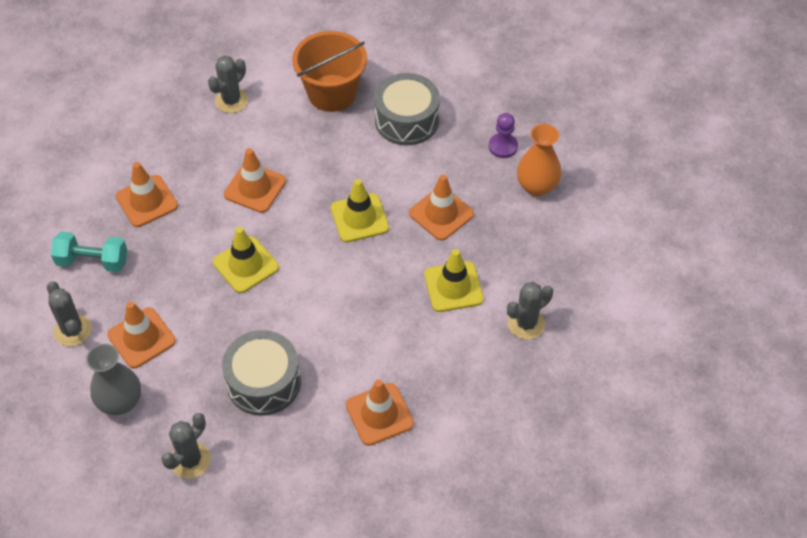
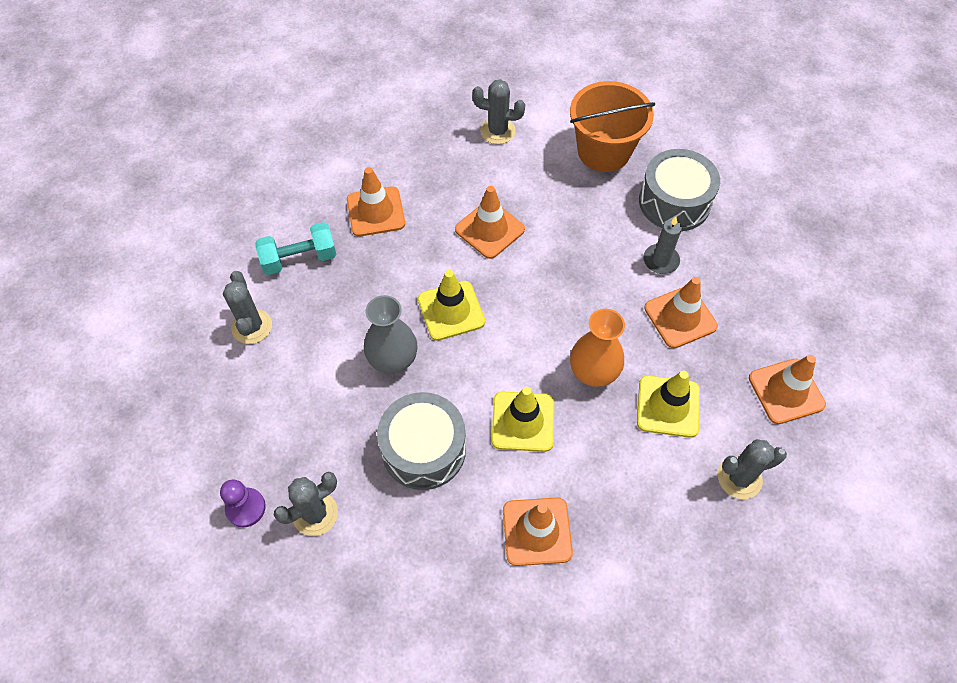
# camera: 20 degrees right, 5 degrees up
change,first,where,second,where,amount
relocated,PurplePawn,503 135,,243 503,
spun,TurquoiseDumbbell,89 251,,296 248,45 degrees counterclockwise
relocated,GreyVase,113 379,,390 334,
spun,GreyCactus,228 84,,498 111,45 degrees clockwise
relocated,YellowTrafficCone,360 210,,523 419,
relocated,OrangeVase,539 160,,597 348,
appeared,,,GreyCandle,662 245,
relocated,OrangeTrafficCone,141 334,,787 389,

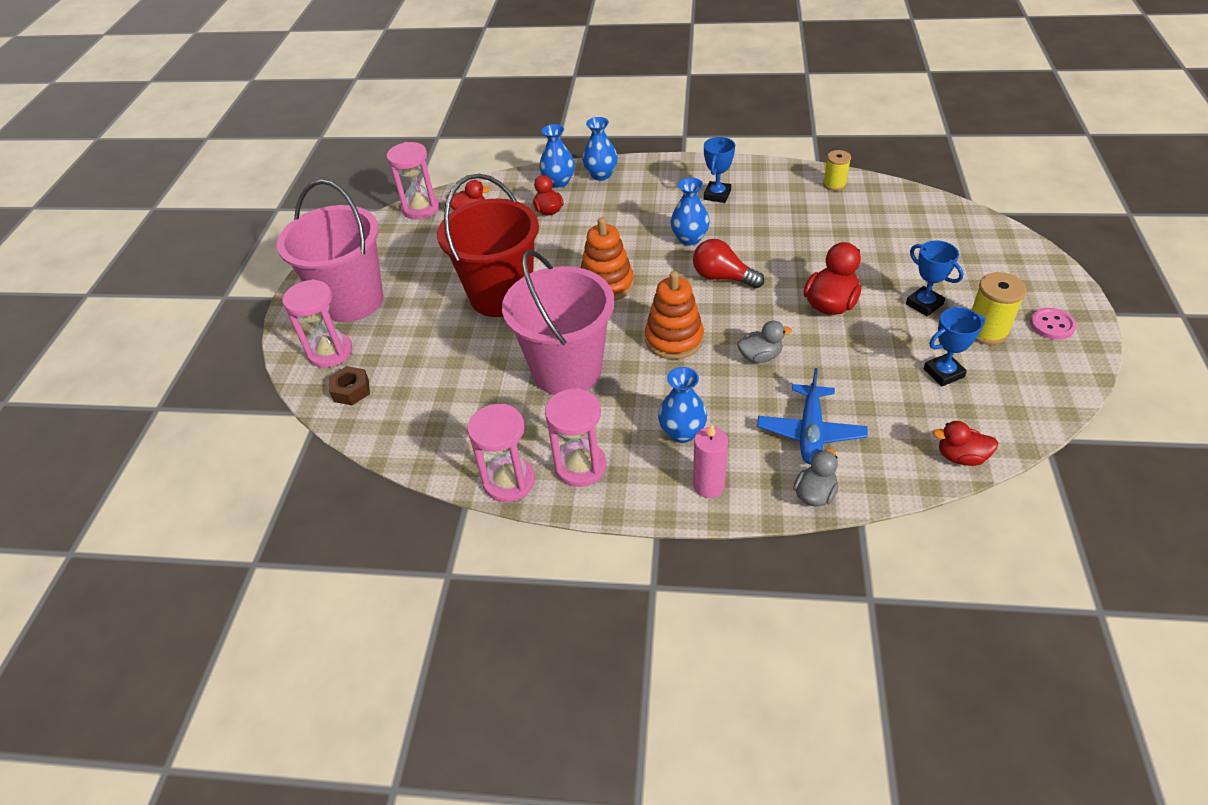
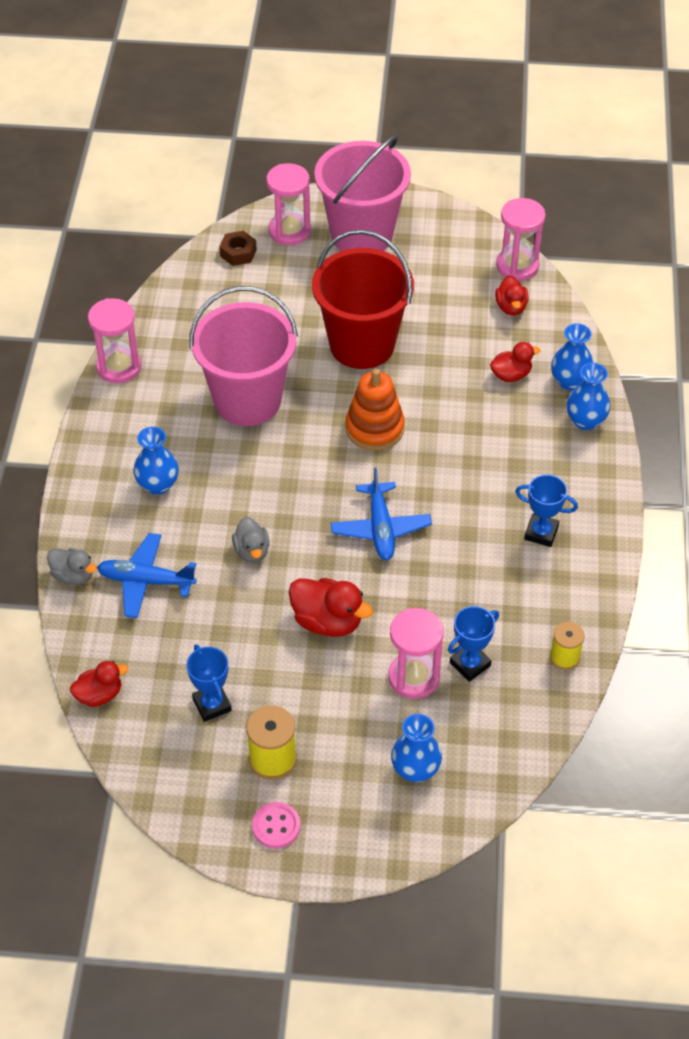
# camera: 85 degrees right, 5 degrees up
change,first,where,second,where,amount
spun,RedDuck,965 443,,99 684,60 degrees clockwise
exchanged,RedLightBulb,728 263,BluePlane,381 513,
relocated,PinkHourglass,575 437,,415 653,
relocated,BlueVase,690 212,,416 748,
relocated,BlueTrophy,934 278,,473 644,
missing,OrangeStackingToy,674 315,,,
missing,PinkCandle,710 461,,,

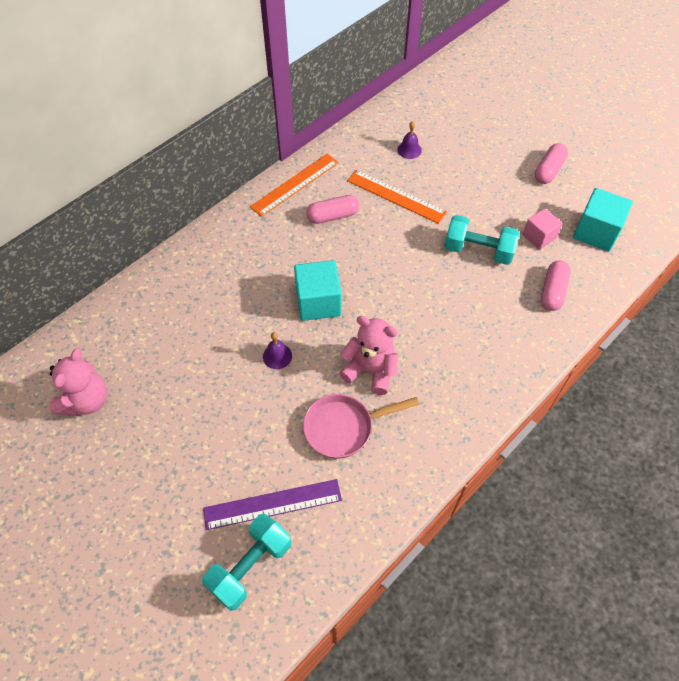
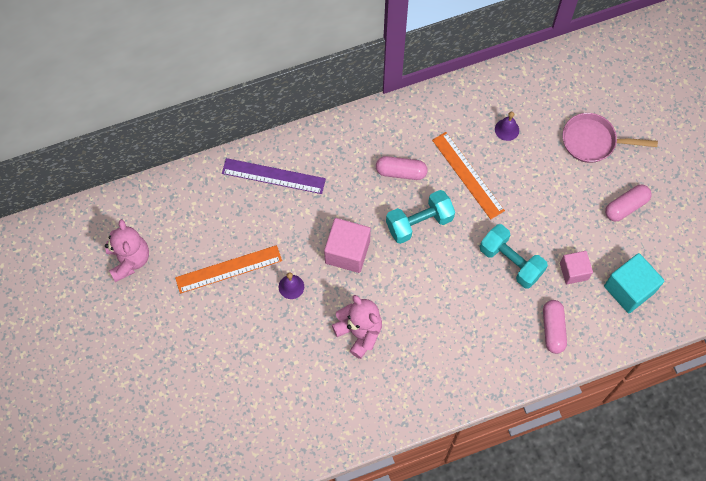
# camera: 25 degrees right, 10 degrees up
change,first,where,second,where,amount
spun,PinkTeddyBear,78 382,,127 250,60 degrees counterclockwise
relocated,OrangeRuler,294 185,,228 269,
relocated,PurpleRuler,272 504,,274 176,
colour,TurquoiseCube,318 290,PinkCube,347 245,
relocated,TurquoiseDumbbell,246 562,,420 217,
spun,PinkCapsule,556 285,,555 327,45 degrees counterclockwise
relocated,PinkPan,361 426,,610 138,

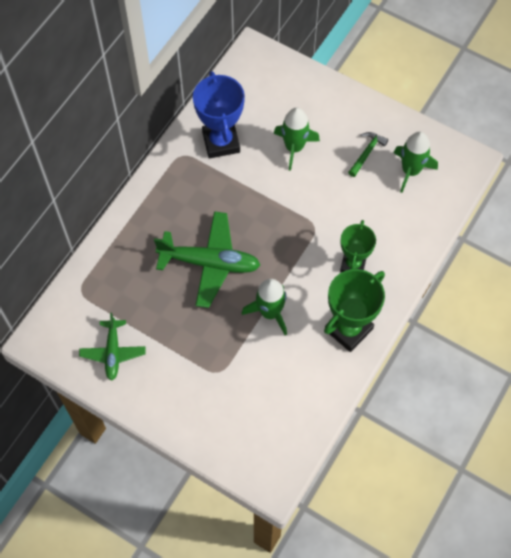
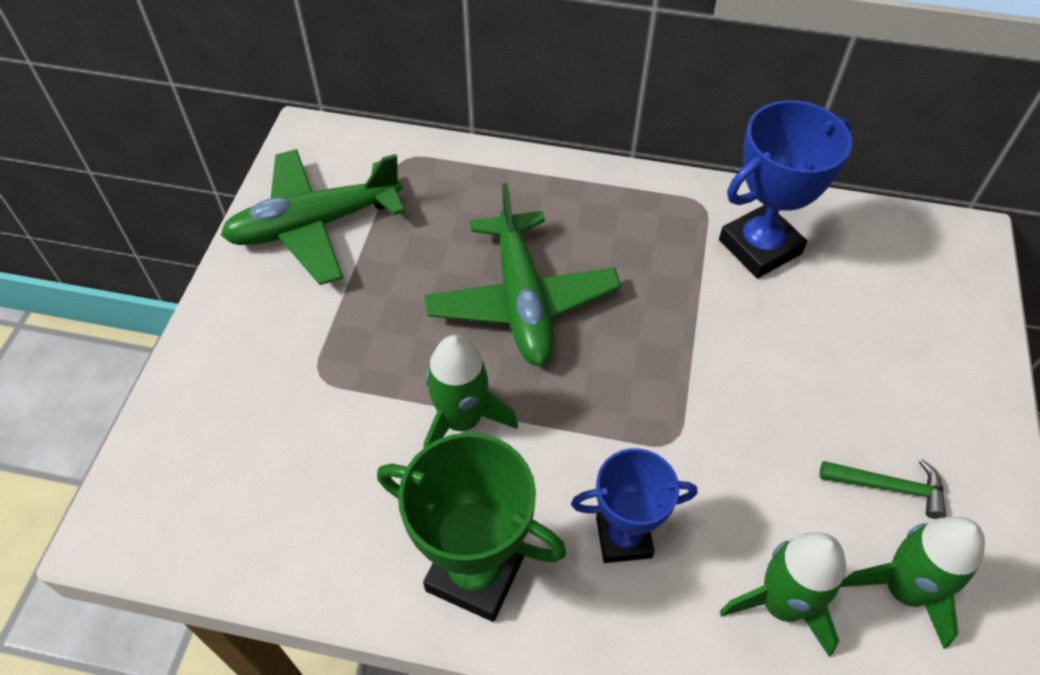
# camera: 70 degrees right, 10 degrees down
change,first,where,second,where,amount
size,GreenPlane,112 347,,313 217,x1.65
colour,GreenTrophy,358 246,BlueTrophy,634 505,
relocated,GreenRocket,297 139,,783 594,

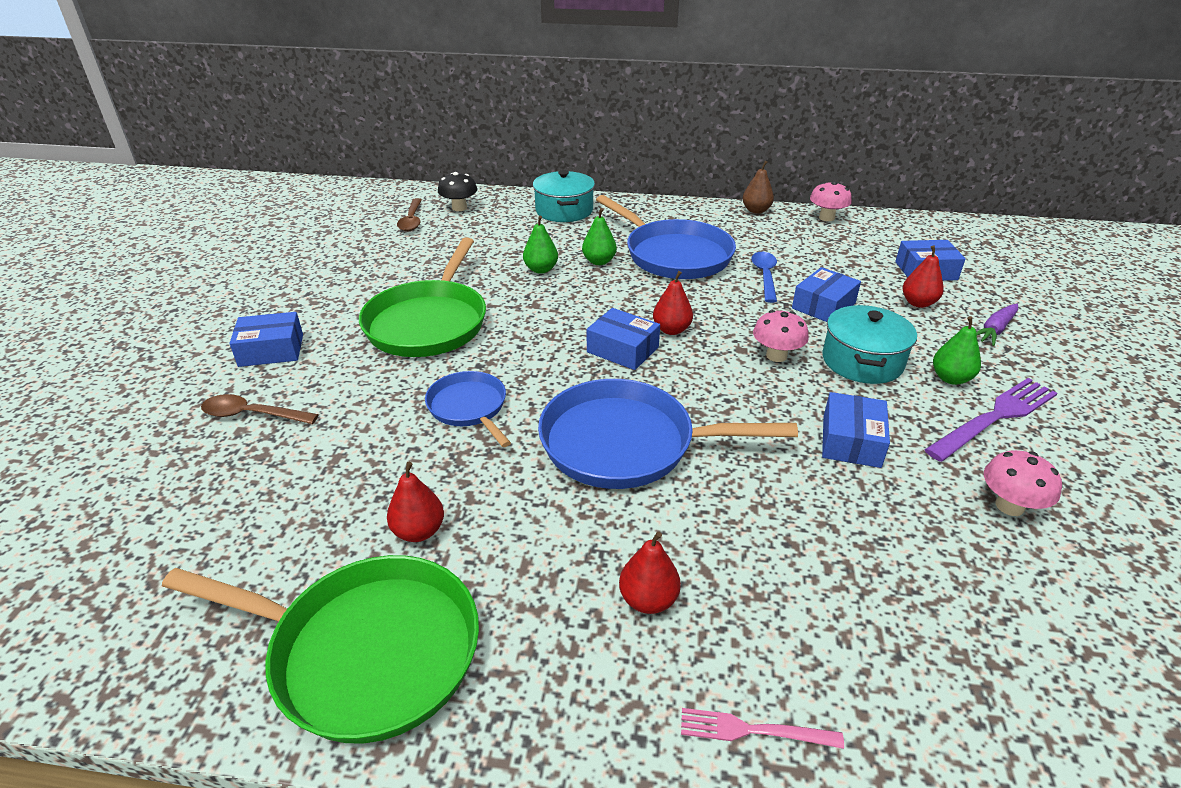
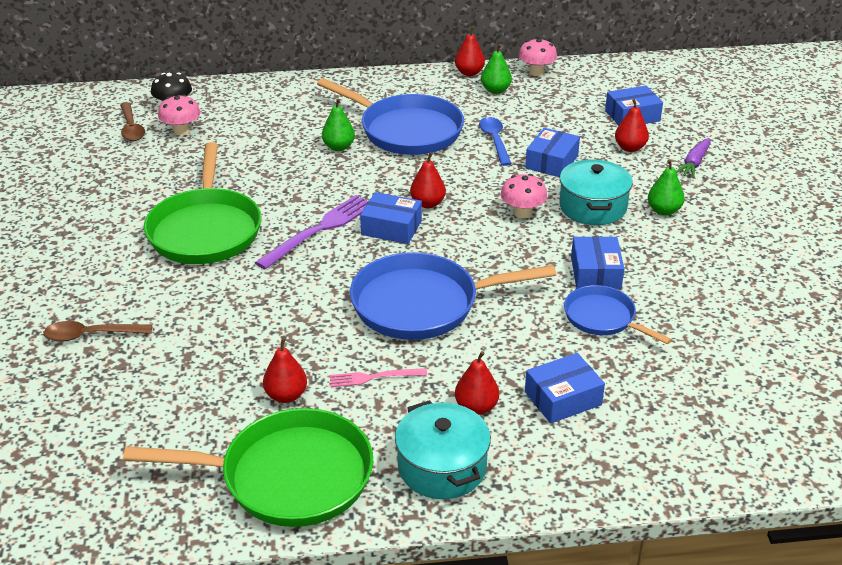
# camera: 15 degrees left, 0 degrees up
change,first,where,second,where,amount
relocated,PinkMushroom,1023 483,,179 115,
relocated,PurpleFork,990 420,,311 232,
relocated,PinkFork,762 728,,378 377,
relocated,TurquoisePot,564 196,,443 449,
colour,BrownPear,758 187,RedPear,470 51,
relocated,GreenPear,540 244,,496 69,
relocated,BlueBox,266 339,,565 388,
relocated,BluePan,468 409,,618 314,

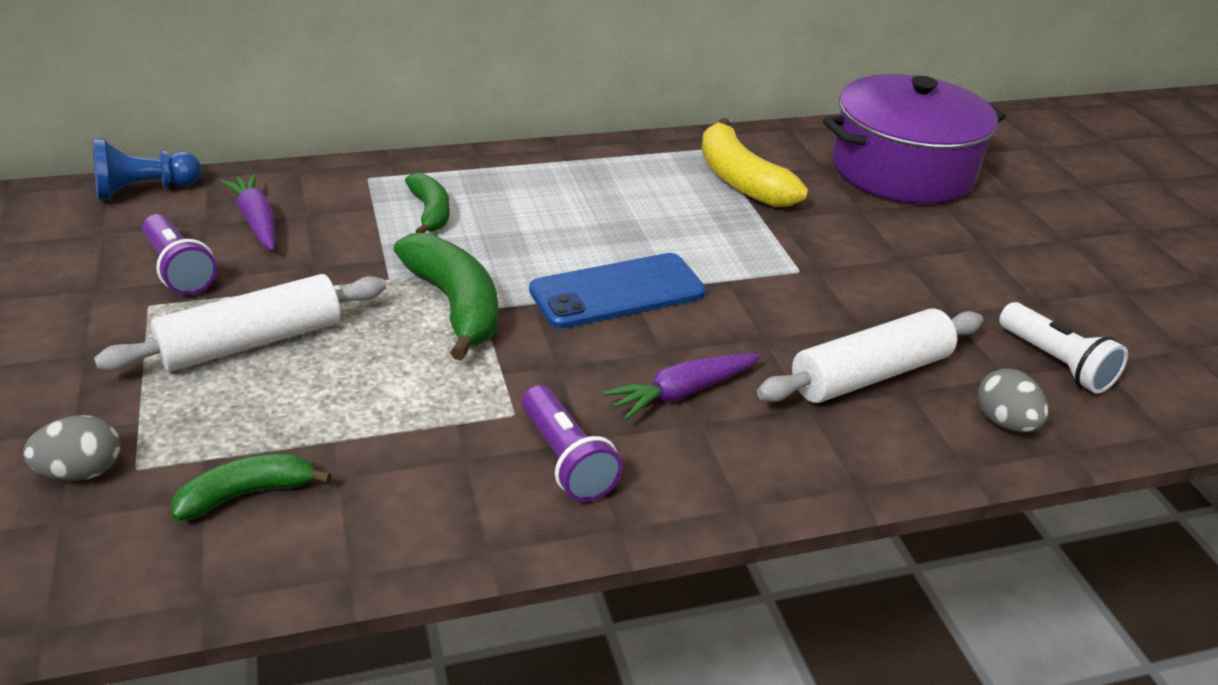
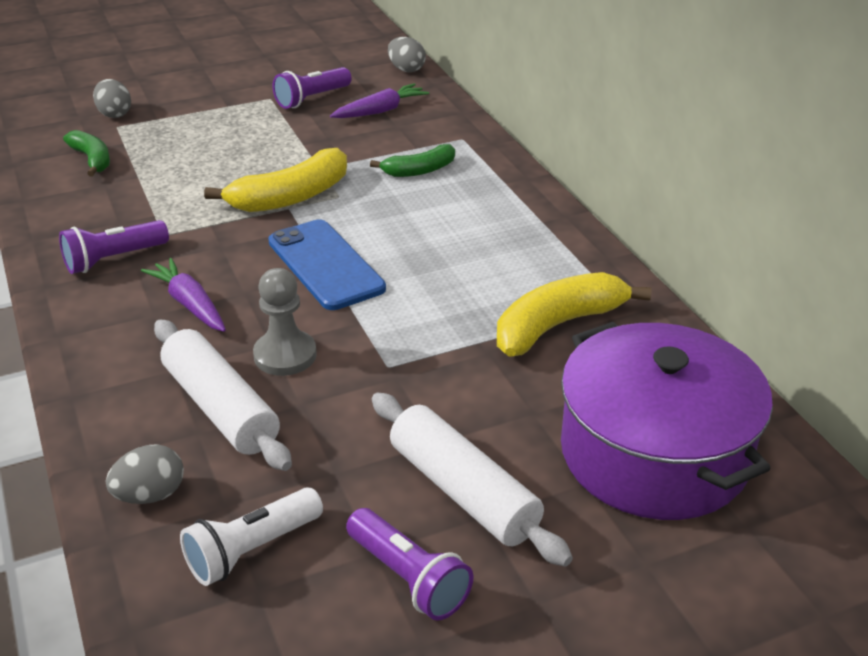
# camera: 85 degrees right, 0 degrees up
change,first,where,second,where,amount
colour,GreenBanana,446 297,YellowBanana,275 180,
appeared,,,GreyPawn,285 322,
appeared,,,PurpleFlashlight,409 564,
relocated,WhiteRollingPin,240 322,,472 479,
exchanged,BluePawn,147 169,GreyEgg,407 54,

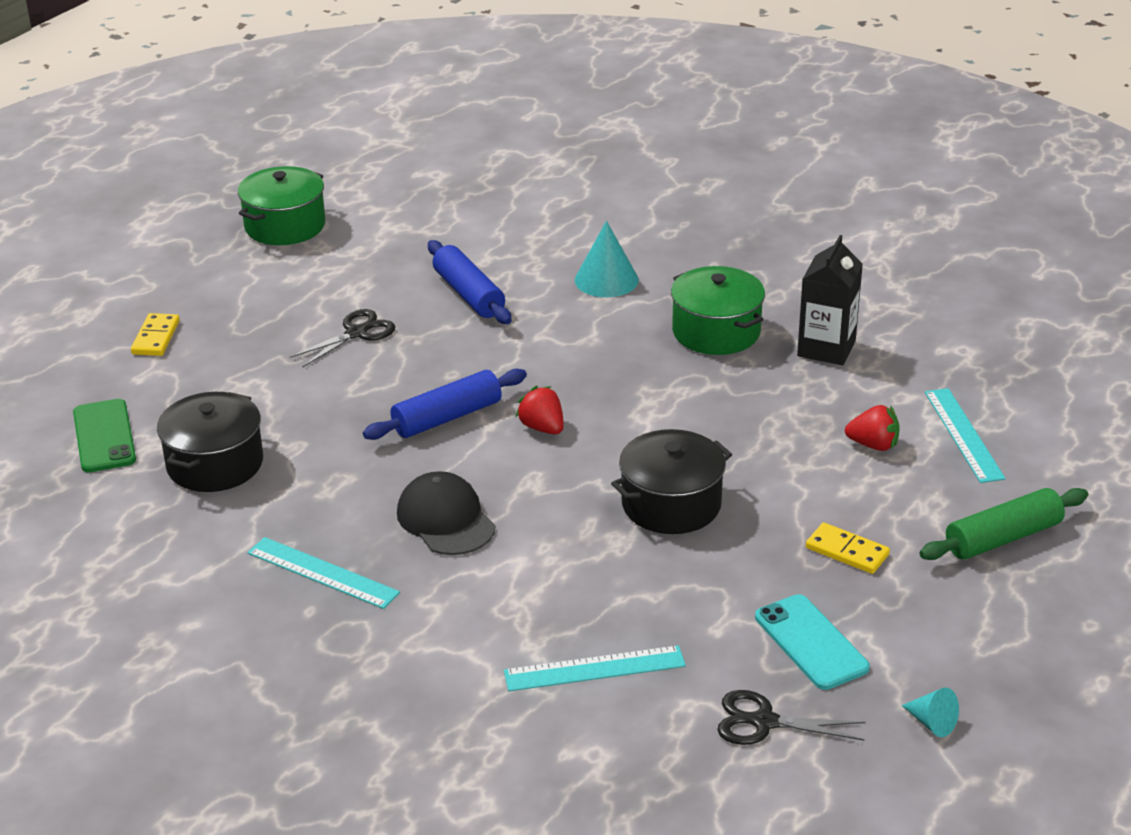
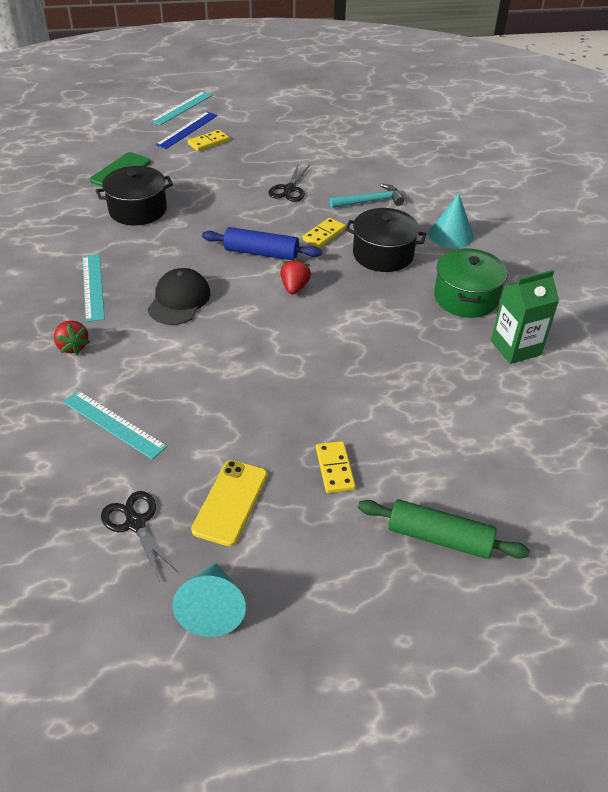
# camera: 45 degrees right, 10 degrees up
change,first,where,second,where,amount
relocated,RedStrawberry,872 428,,72 337,
relocated,TurquoiseRuler,965 435,,181 108,
appeared,,,BlueRuler,186 130,
size,TurquoiseCone,930 712,,209 600,x1.76
colour,TurquoisePhone,812 642,YellowPhone,229 503,
spun,BlackScissors,343 338,,289 183,105 degrees clockwise
appeared,,,YellowDomino,324 233,
exchanged,BlueRollingPin,470 282,TurquoiseHammer,367 196,
relocated,BlackPot,671 481,,385 240,
colour,BlackCarton,830 300,GreenCarton,525 317,
missing,GreenPot,281 205,,,

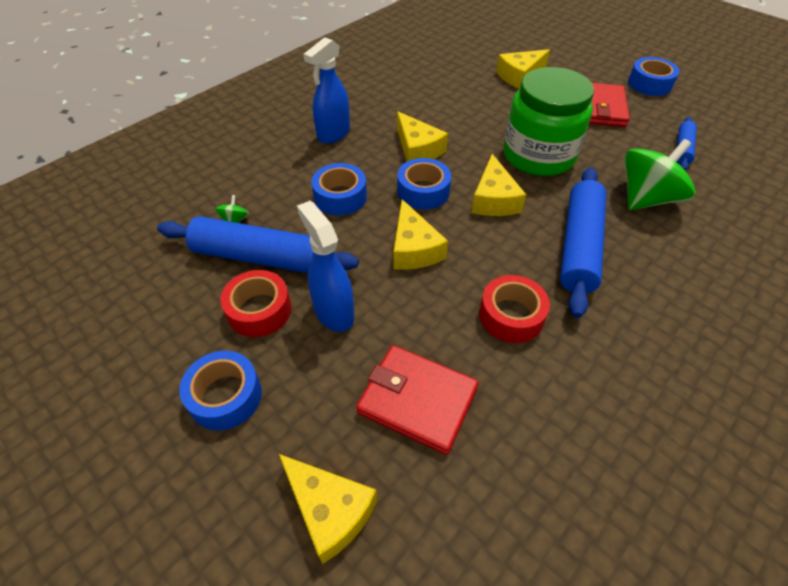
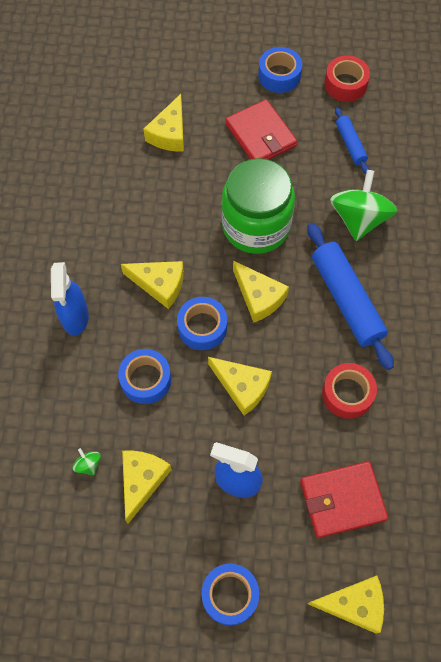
# camera: 40 degrees left, 15 degrees up
change,first,where,second,where,amount
exchanged,BlueRollingPin,258 244,YellowCheese,147 487,
relocated,RedTape,256 303,,347 78,

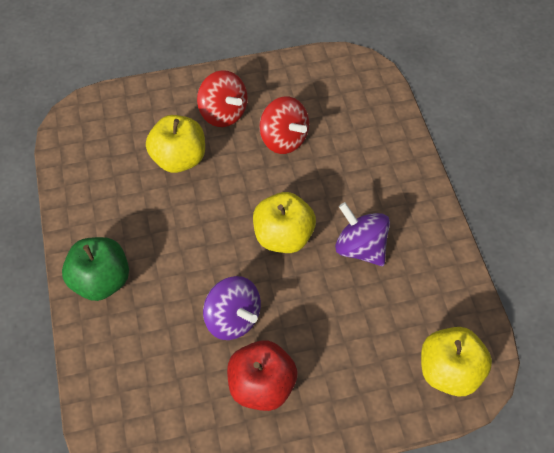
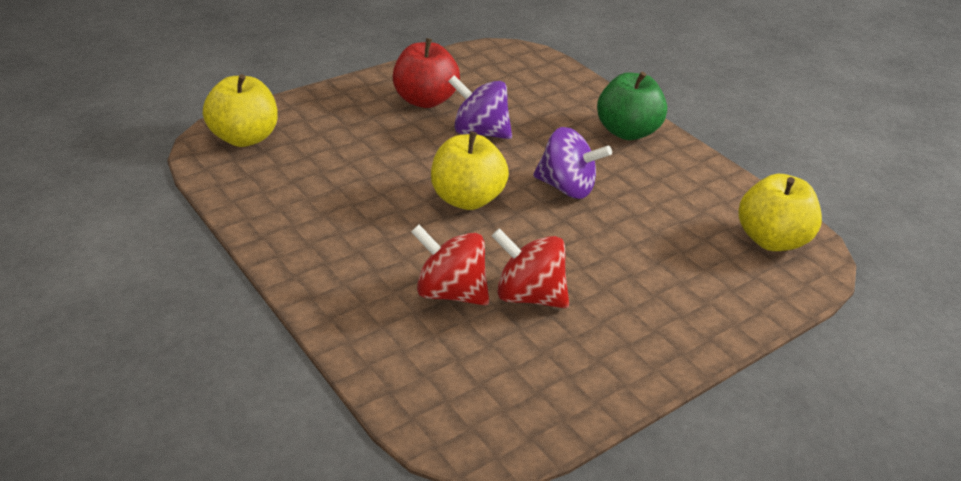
# camera: 155 degrees right, 20 degrees down
change,first,where,second,where,amount
relocated,RedSpinningTop,222 98,,450 265,
relocated,PurpleSpinningTop,362 234,,572 163,
relocated,YellowApple,175 144,,780 212,

